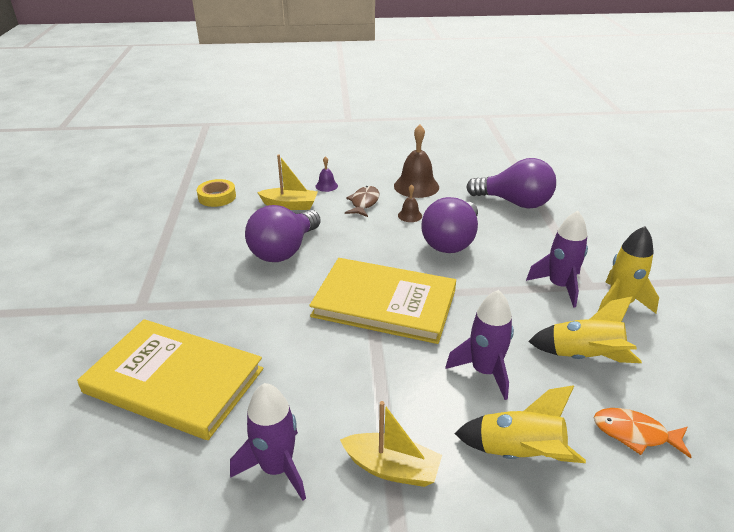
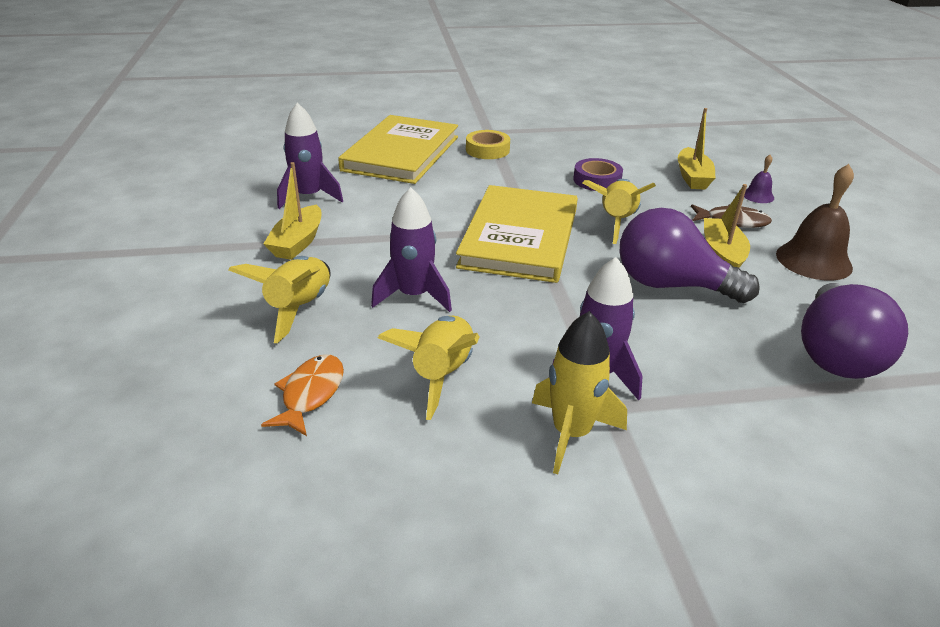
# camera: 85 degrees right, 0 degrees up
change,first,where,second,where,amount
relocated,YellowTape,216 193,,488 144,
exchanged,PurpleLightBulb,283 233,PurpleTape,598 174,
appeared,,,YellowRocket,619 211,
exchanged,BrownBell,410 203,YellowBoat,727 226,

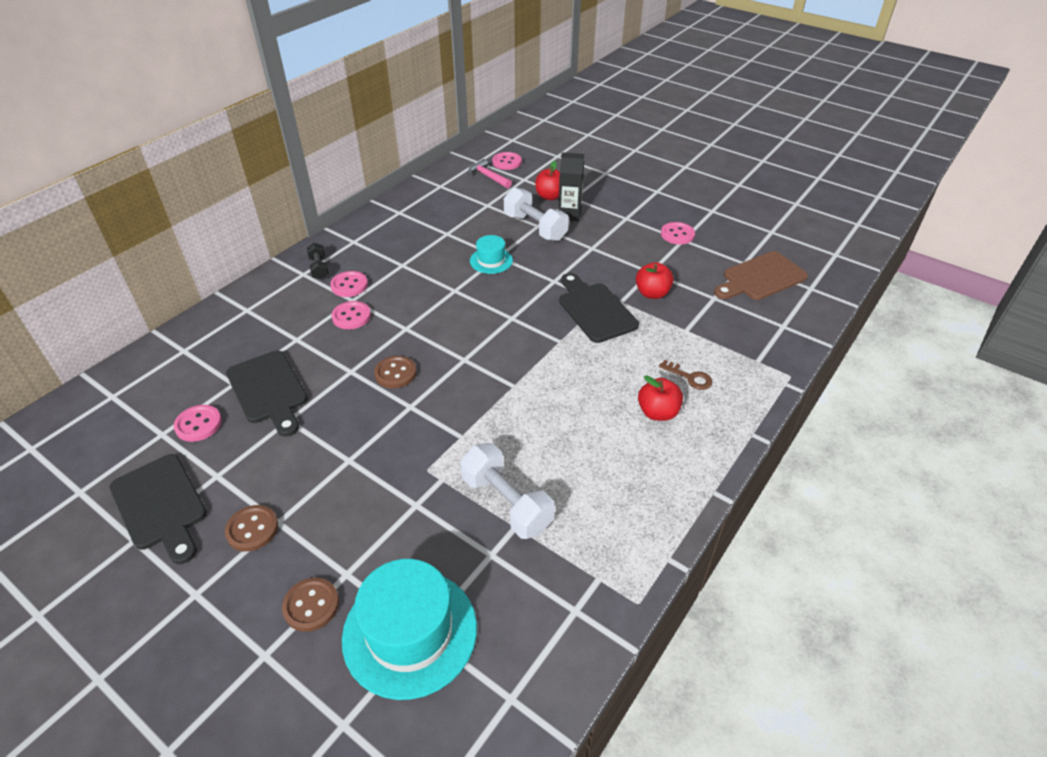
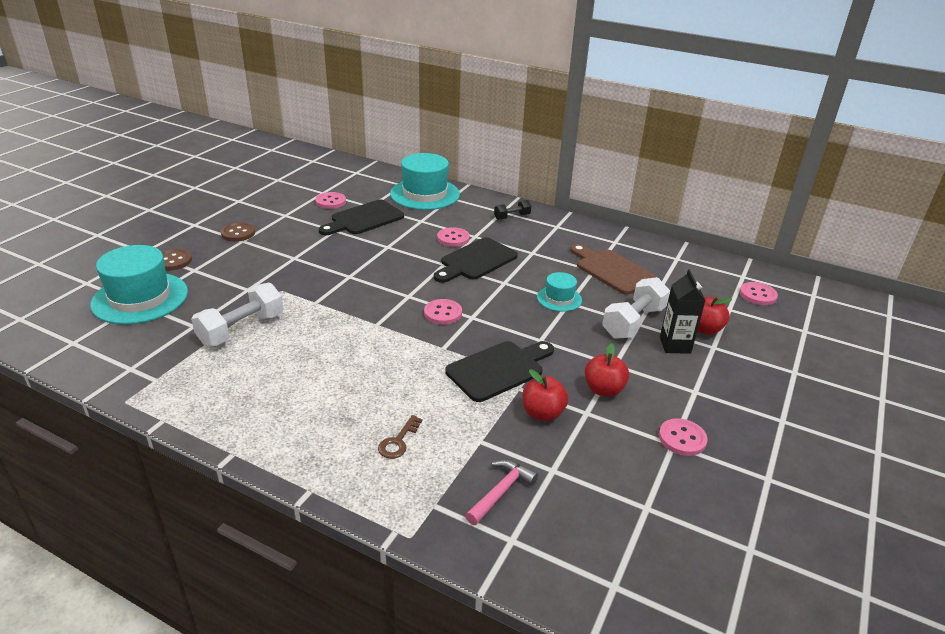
# camera: 80 degrees right, 10 degrees down
change,first,where,second,where,amount
appeared,,,TurquoiseHat,425 181,
relocated,PinkButton,349 284,,443 312,
relocated,BlackCuttingBoard,158 509,,476 260,
relocated,PinkHammer,490 173,,501 492,
relocated,BrownCuttingBoard,761 275,,613 269,
relocated,RedApple,660 398,,607 370,
missing,BrownButton,395 372,,,

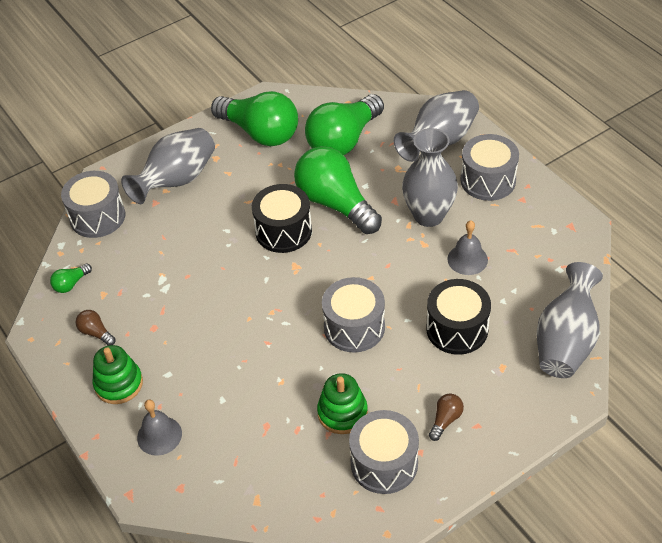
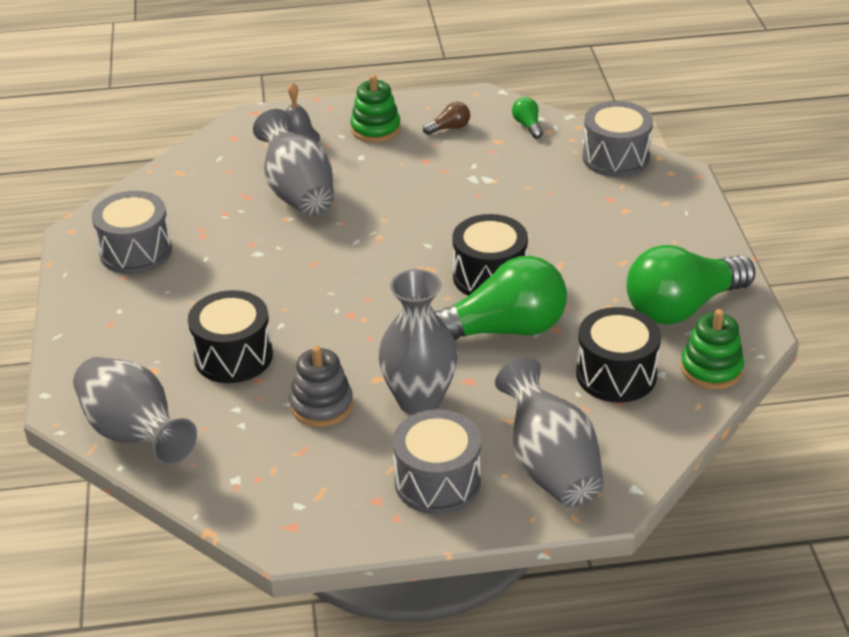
# camera: 115 degrees right, 10 degrees down
change,first,where,second,where,amount
relocated,GreyVase,168 166,,293 162,
exchanged,GreyBell,467 247,GreyStackingToy,321 386,
exchanged,GreenLightBulb,344 124,BlackDrum,618 355,
relocated,GreenStackingToy,342 403,,712 349,
missing,GreyDrum,353 315,,,
missing,BrownLightBulb,446 417,,,

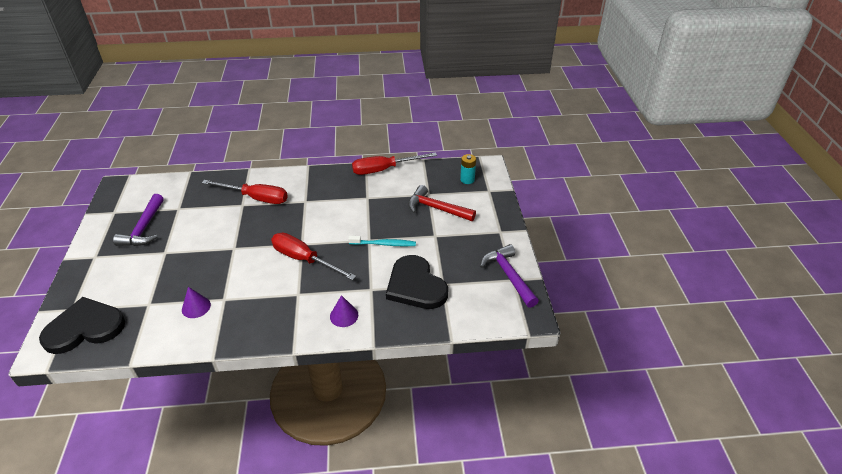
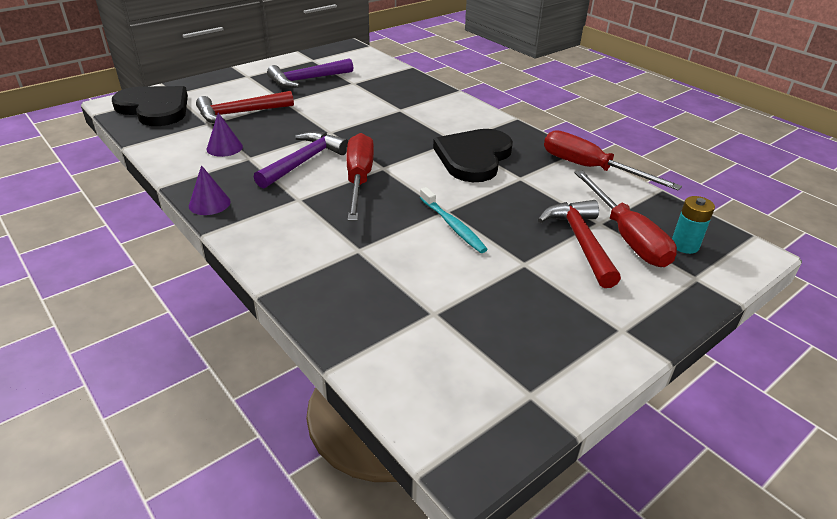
# camera: 55 degrees right, 5 degrees down
change,first,where,second,where,amount
relocated,PurpleCone,344 311,,209 190,
appeared,,,RedHammer,245 107,
relocated,PurpleHammer,509 276,,301 160,
relocated,BlackHeart,417 282,,473 155,
relocated,RedScrewdriver,245 192,,625 219,

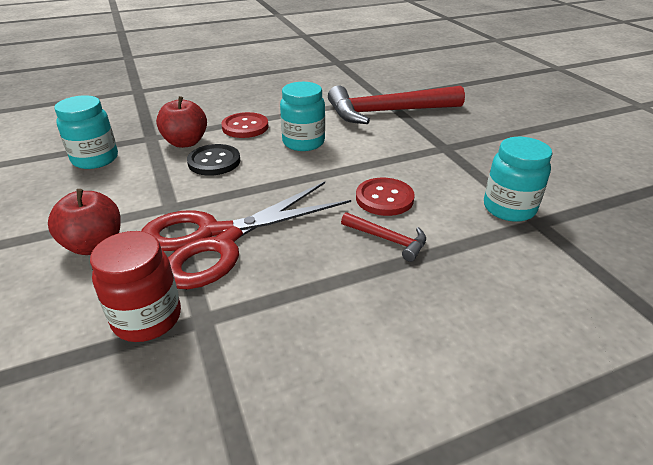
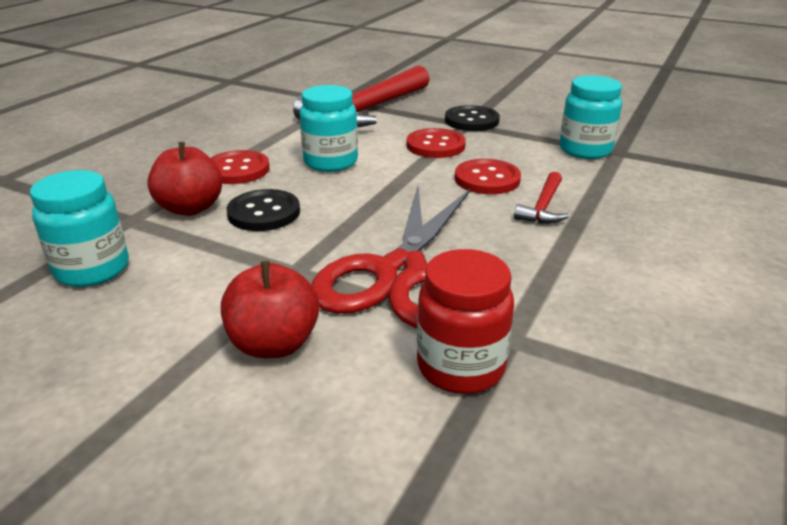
# camera: 40 degrees left, 5 degrees down
change,first,where,second,where,amount
appeared,,,RedButton,436 143,
appeared,,,BlackButton,472 118,
spun,RedHammer,383 237,,541 198,120 degrees clockwise

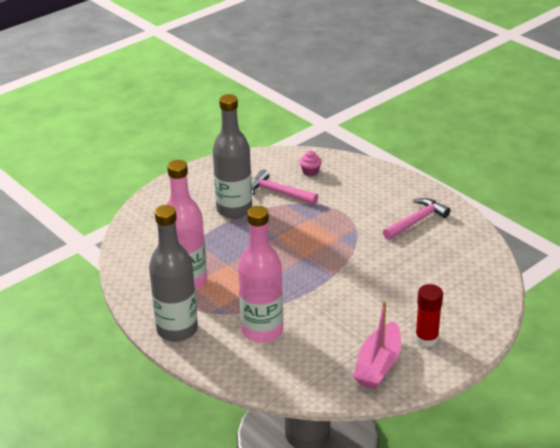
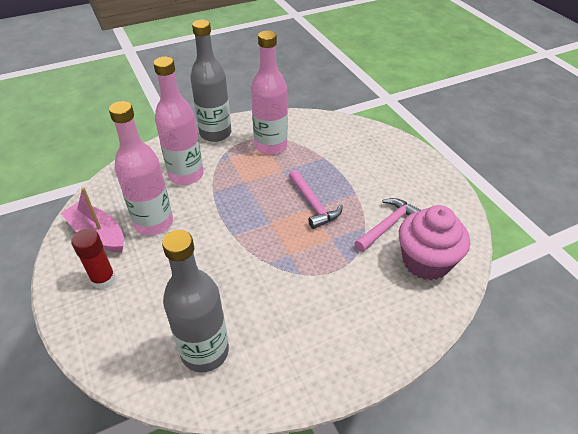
# camera: 105 degrees right, 10 degrees up
change,first,where,second,where,amount
appeared,,,PinkBottle,141 168,
relocated,GreyBottle,232 156,,195 301,
relocated,PinkHammer,417 219,,316 199,
size,PinkCupcake,311 163,,434 242,x2.49

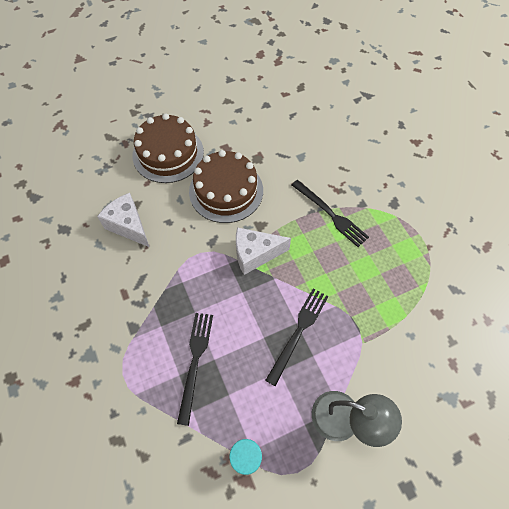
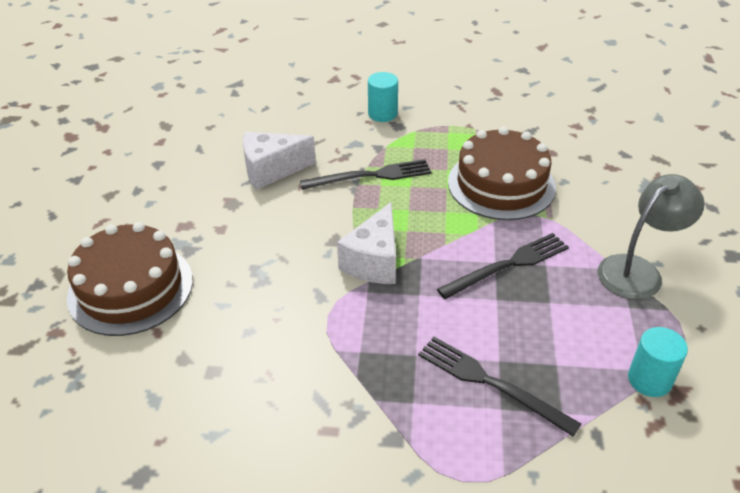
# camera: 60 degrees left, 20 degrees down
change,first,where,second,where,amount
relocated,WhiteCheese,123 220,,279 161,
appeared,,,TurquoiseCylinder,383 97,
spun,BlackFork,297 337,,503 266,90 degrees clockwise
relocated,BrownCake,226 186,,502 173,

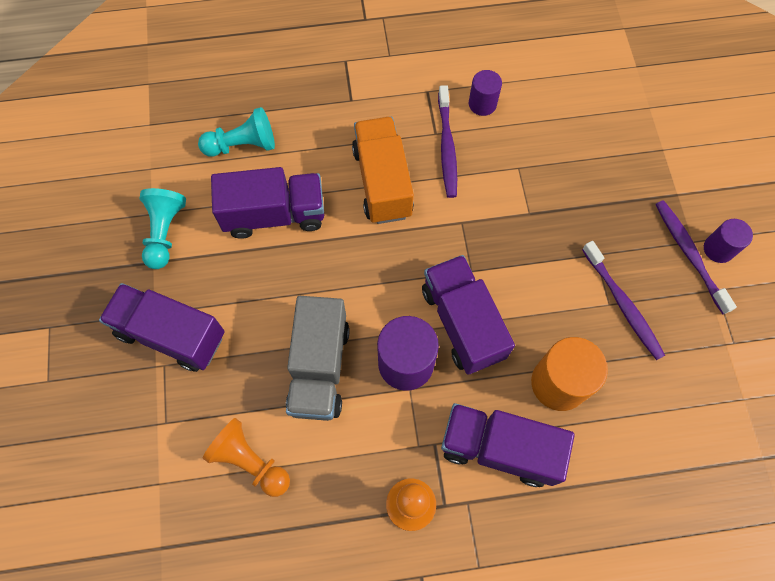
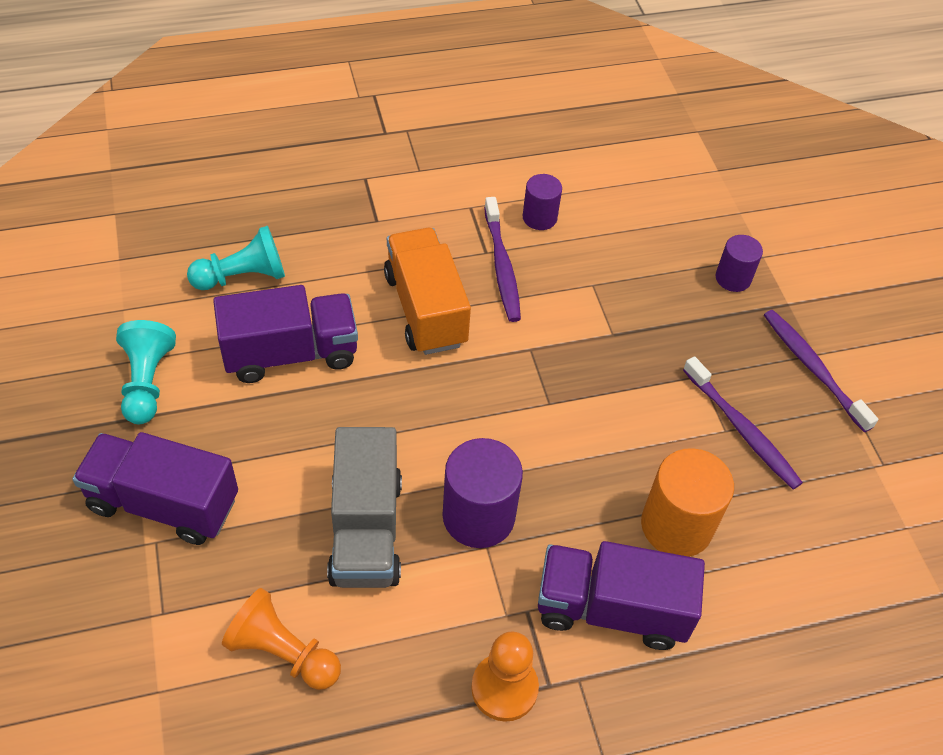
# camera: 10 degrees left, 15 degrees down
change,first,where,second,where,amount
relocated,PurpleCylinder,728 241,,739 263,
missing,PurpleTruck,468 315,,,

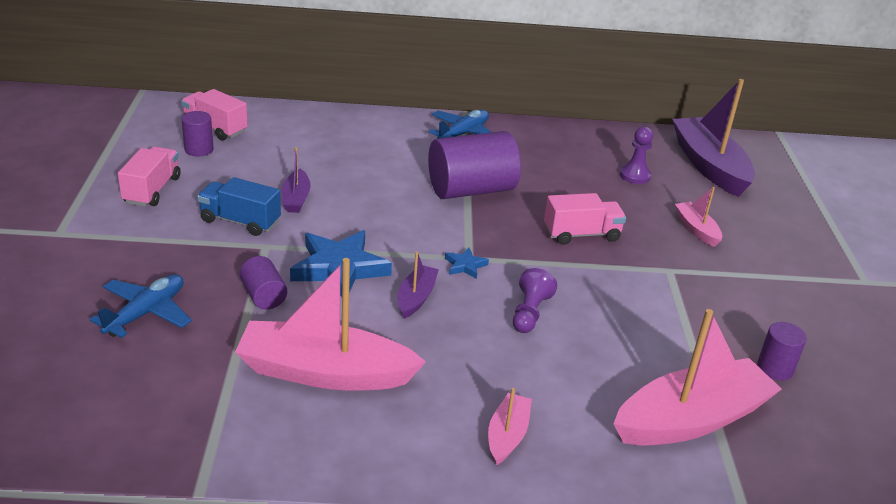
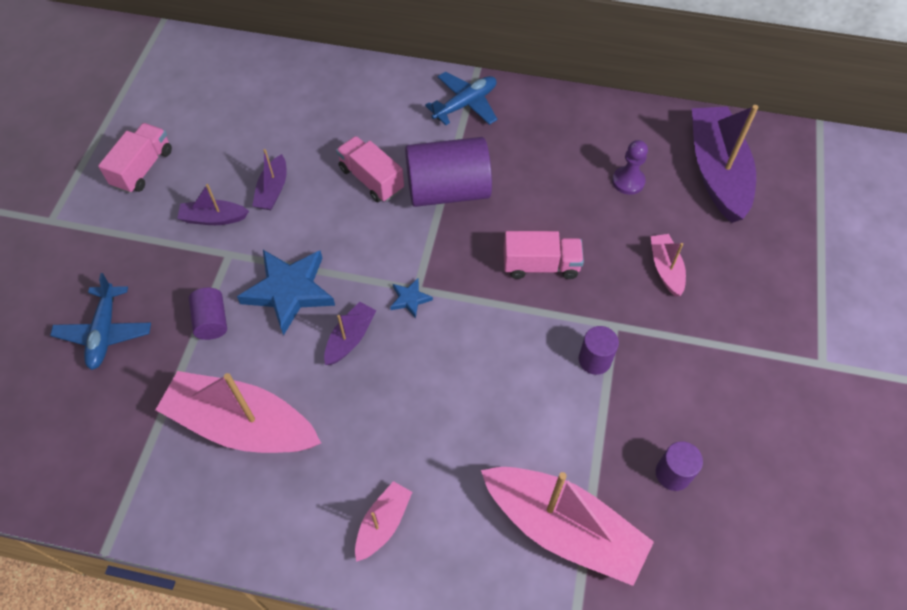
# camera: 15 degrees right, 25 degrees up
change,first,where,second,where,amount
spun,BluePlane,140 306,,100 321,135 degrees clockwise
exchanged,BlueTruck,239 206,PurpleBoat,213 204,
relocated,PinkTruck,214 115,,370 169,
spun,PinkBoat,697 377,,567 526,45 degrees clockwise
relocated,PurpleCylinder,197 133,,599 350,
missing,PurplePawn,535 300,,,

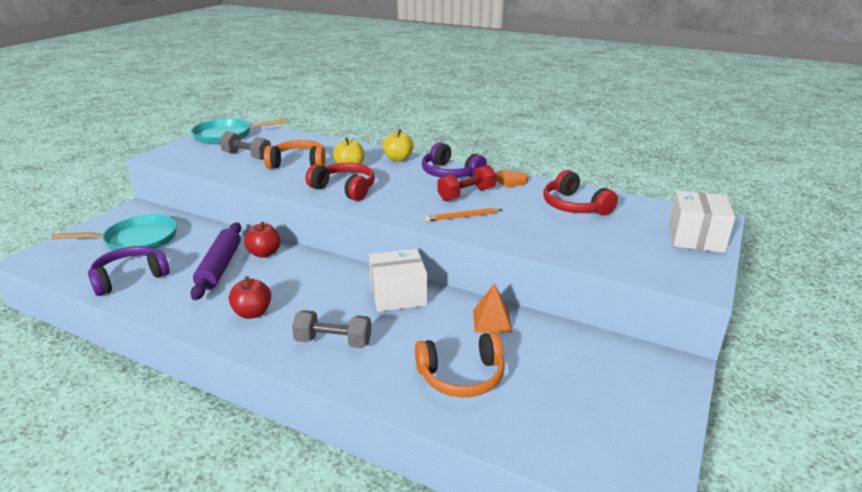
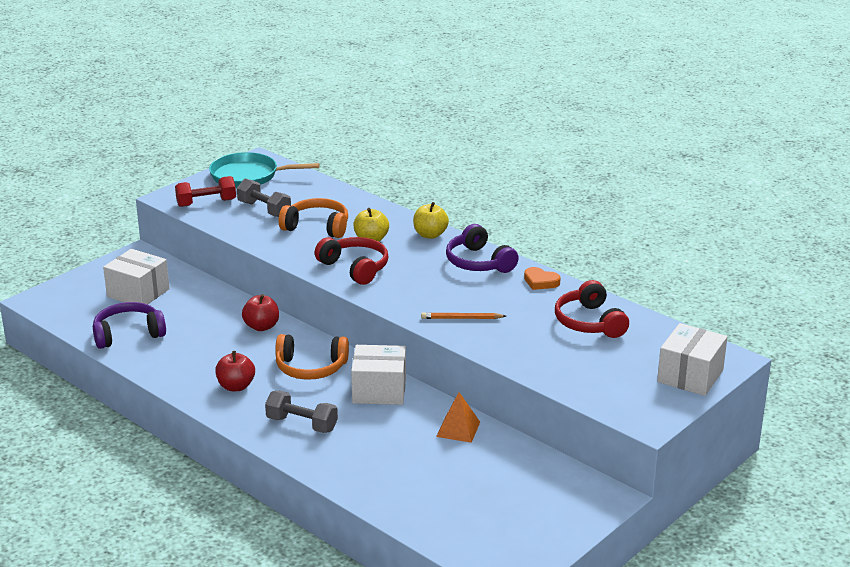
# camera: 15 degrees right, 0 degrees up
change,first,where,second,where,amount
exchanged,TurquoisePan,114 232,WhiteBox,136 277,
relocated,RedDumbbell,466 183,,205 191,
relocated,OrangeHeadphones,460 364,,312 357,
missing,PurpleRollingPin,215 261,,,

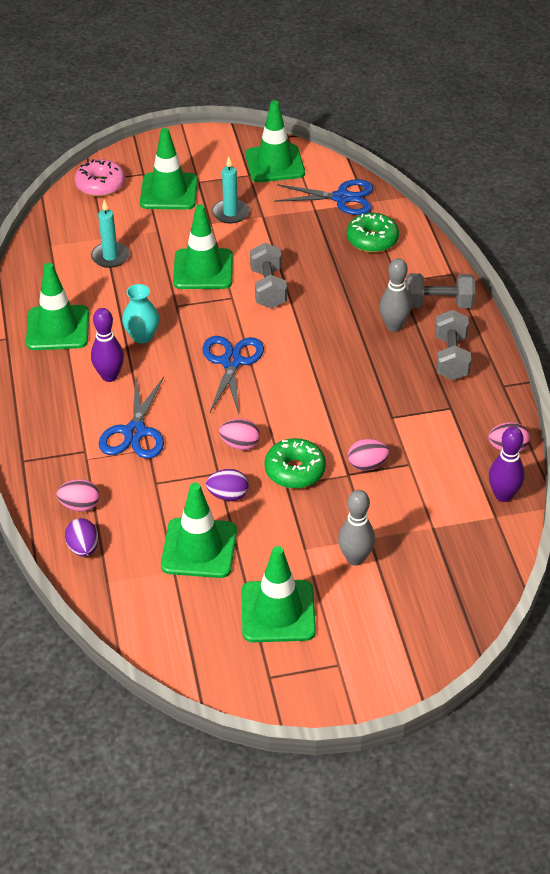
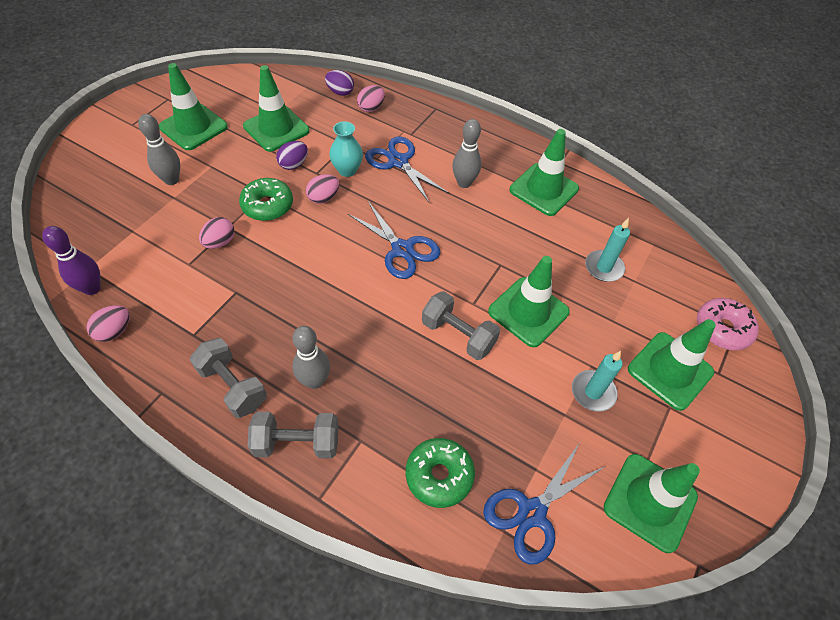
# camera: 130 degrees right, 10 degrees up
change,first,where,second,where,amount
spun,GreyDumbbell,440 290,,293 435,45 degrees clockwise
relocated,TurquoiseVase,140 313,,346 149,
colour,PurpleBowlingPin,107 345,GreyBowlingPin,466 153,

